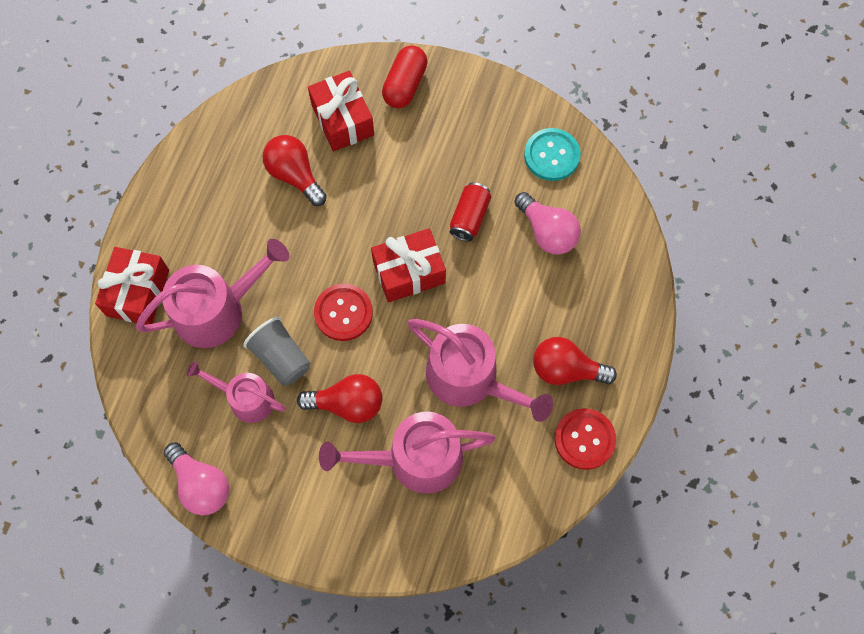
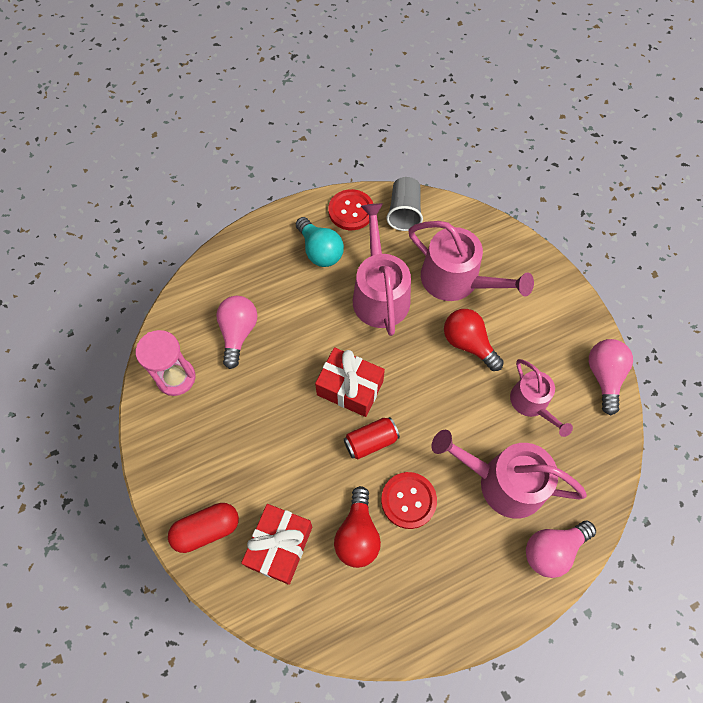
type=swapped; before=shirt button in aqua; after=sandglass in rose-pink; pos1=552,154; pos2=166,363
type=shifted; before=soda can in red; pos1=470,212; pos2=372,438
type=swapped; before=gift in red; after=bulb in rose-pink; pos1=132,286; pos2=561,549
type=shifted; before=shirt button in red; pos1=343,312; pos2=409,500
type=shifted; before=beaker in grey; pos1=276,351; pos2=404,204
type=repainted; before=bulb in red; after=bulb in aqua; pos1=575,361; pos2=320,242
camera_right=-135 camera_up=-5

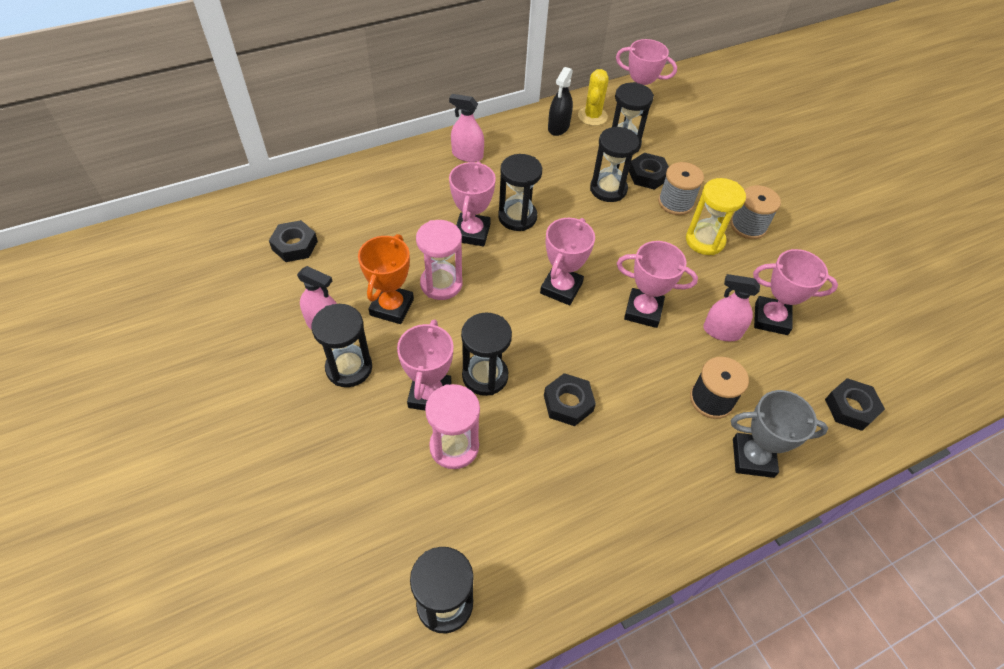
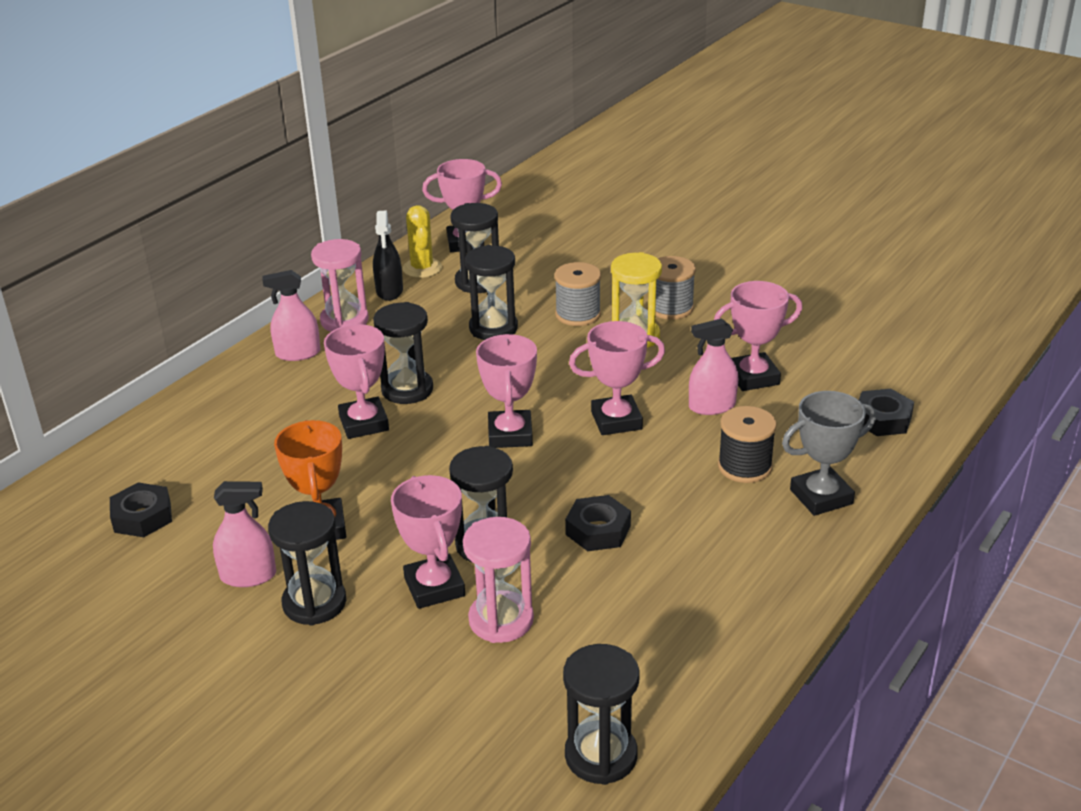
type=gone; before=hexagon nut in black; pos1=649,171
type=shifted; before=sandglass in rose-pink; pos1=439,260; pos2=340,285
camera_right=-25 camera_up=-20

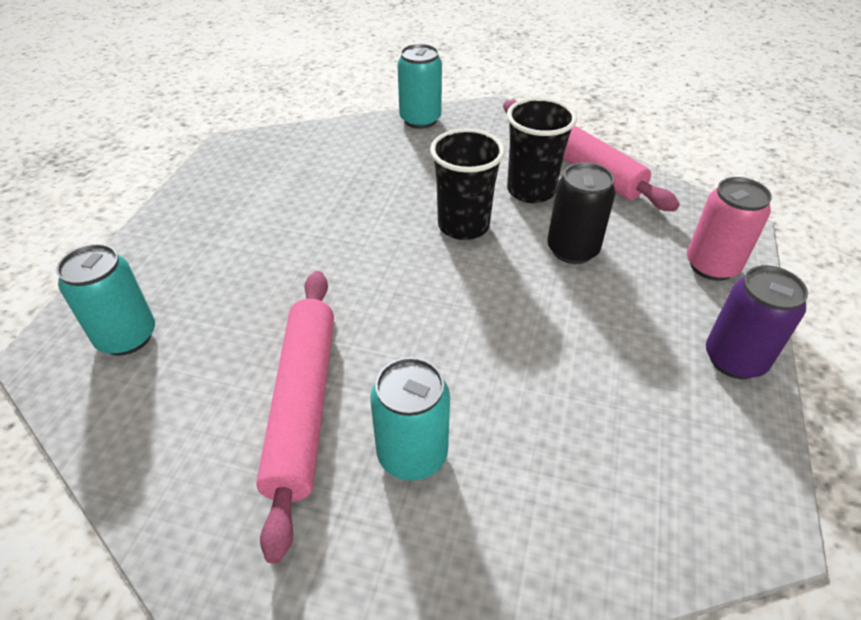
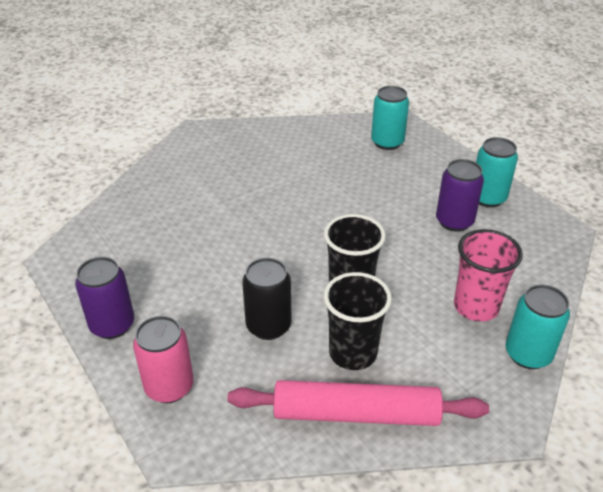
type=gone; before=rolling pin in rose-pink; pos1=295,417
type=shifted; before=soda can in aqua; pos1=410,419; pos2=497,172
type=new; after=soda can in purple; pos2=460,195
type=new; after=beaker in rose-pink; pos2=488,275
camera_right=130 camera_up=-5

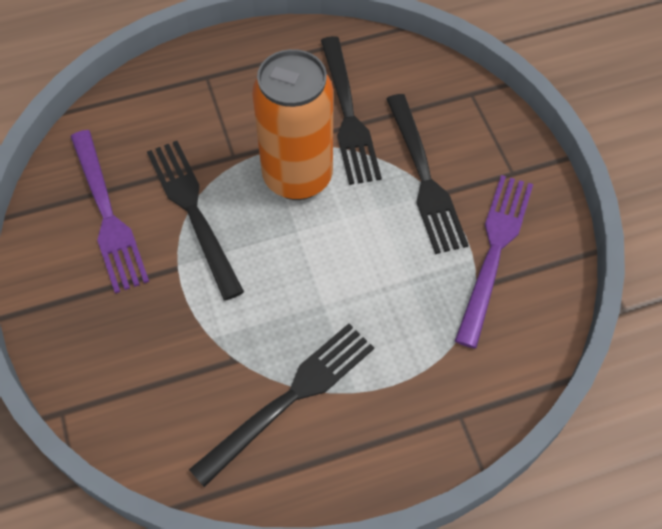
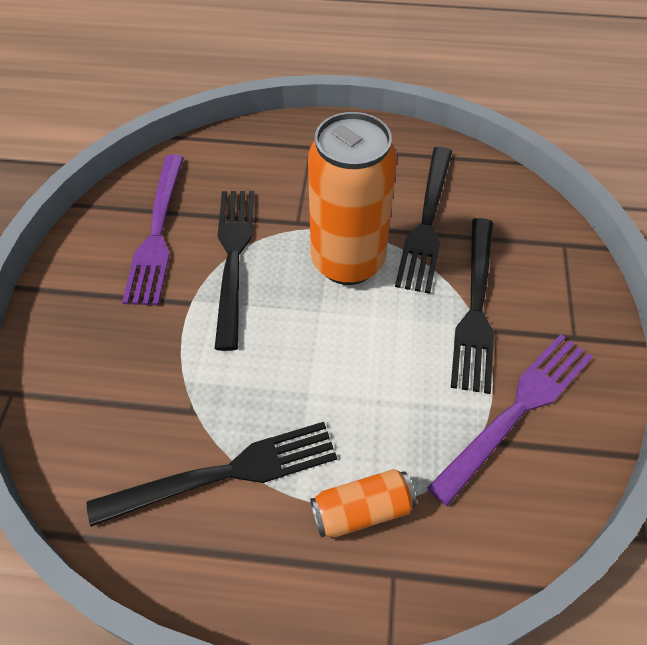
type=new; after=soda can in orange; pos2=363,503
camera_right=25 camera_up=-5

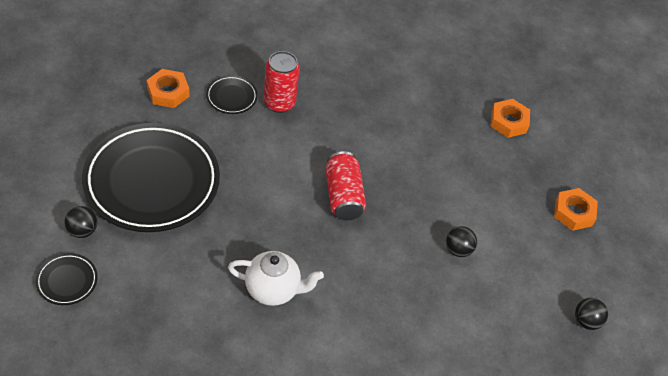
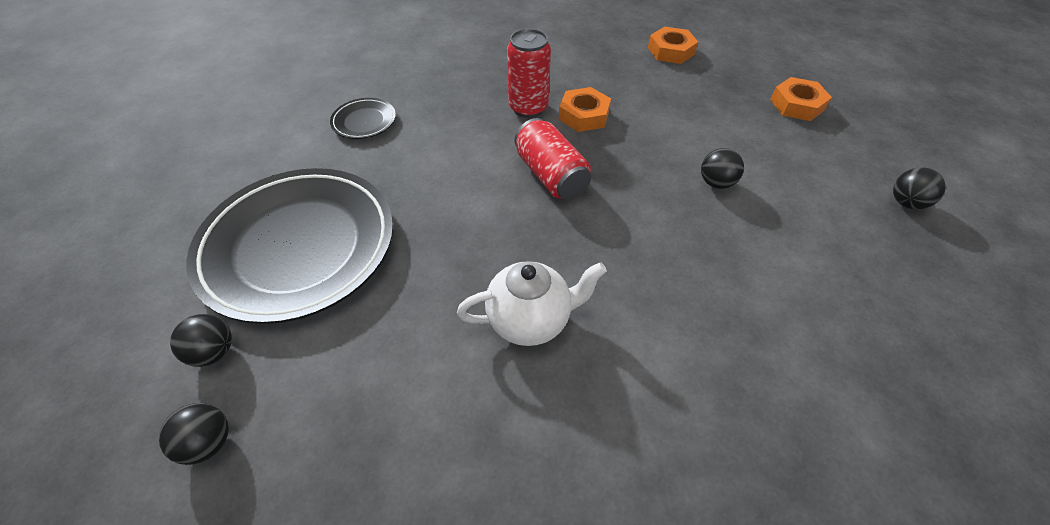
type=shifted; before=soda can in red; pos1=282,82; pos2=529,73
type=shifted; before=hexagon nut in orange; pos1=168,88; pos2=585,109
type=swapped; before=flat dish in black; after=play ball in black; pos1=66,279; pos2=194,434
camera_right=-15 camera_up=0

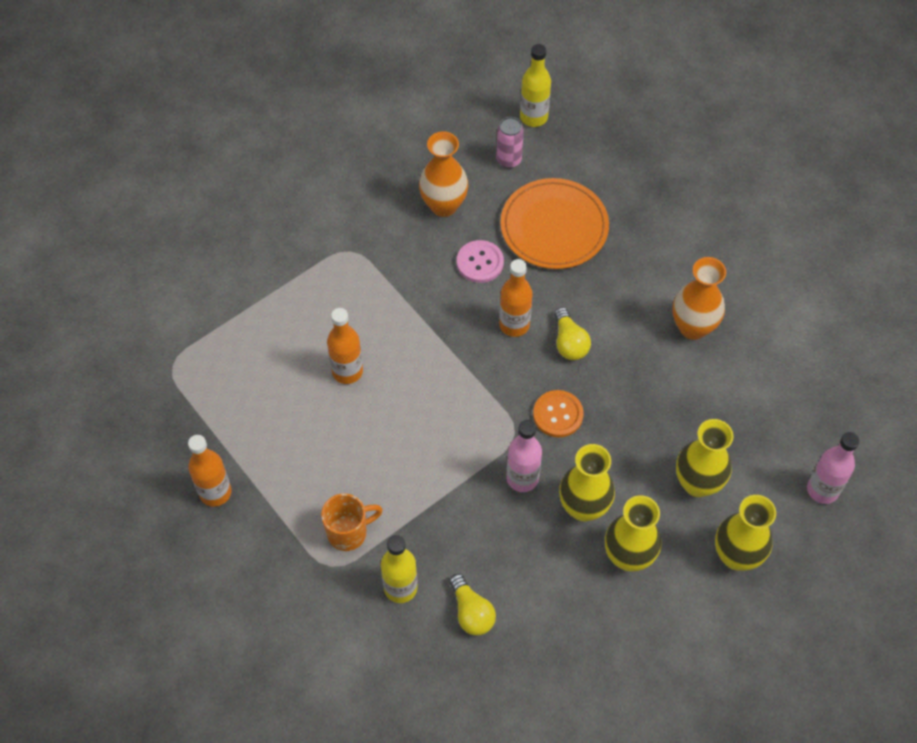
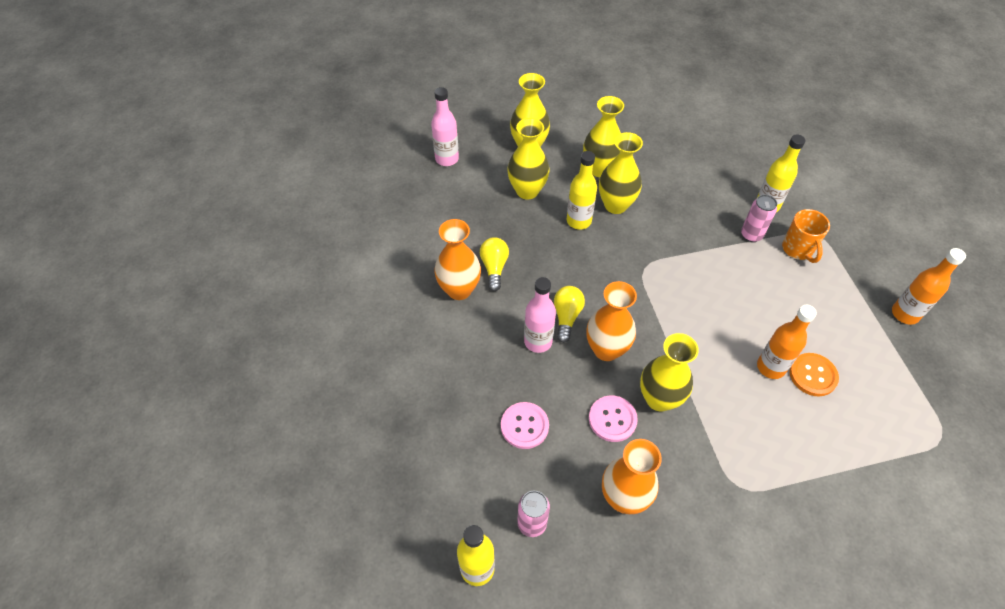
type=swapped; before=flat dish in orange; after=shirt button in rose-pink; pos1=554,223; pos2=525,425
type=swapped; before=bottle in orange; after=tall vase in orange; pos1=516,298; pos2=611,321
type=shifted; before=shirt button in orange; pos1=558,414; pos2=814,375
type=shifted; before=bottle in rose-pink; pos1=524,456; pos2=540,315
type=rotated; before=coffee mug in orange; pos1=352,522; pos2=806,236; turn=-105
type=shifted; before=bulb in golden; pos1=472,604; pos2=494,264
type=new; after=bottle in golden; pos2=582,190
type=new; after=soda can in rose-pink; pos2=759,218
type=new; after=tall vase in golden; pos2=669,372
camera_right=-155 camera_up=-5

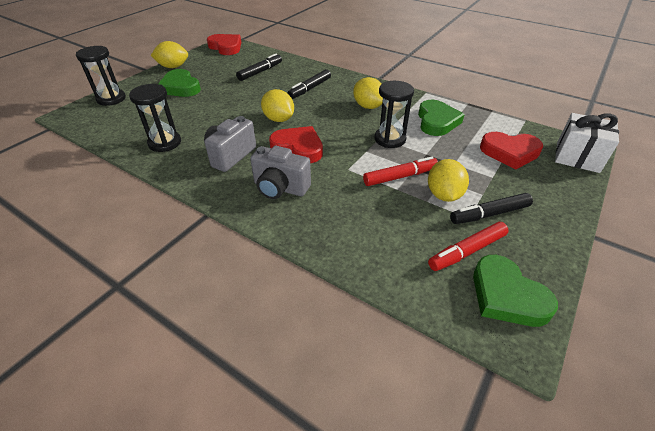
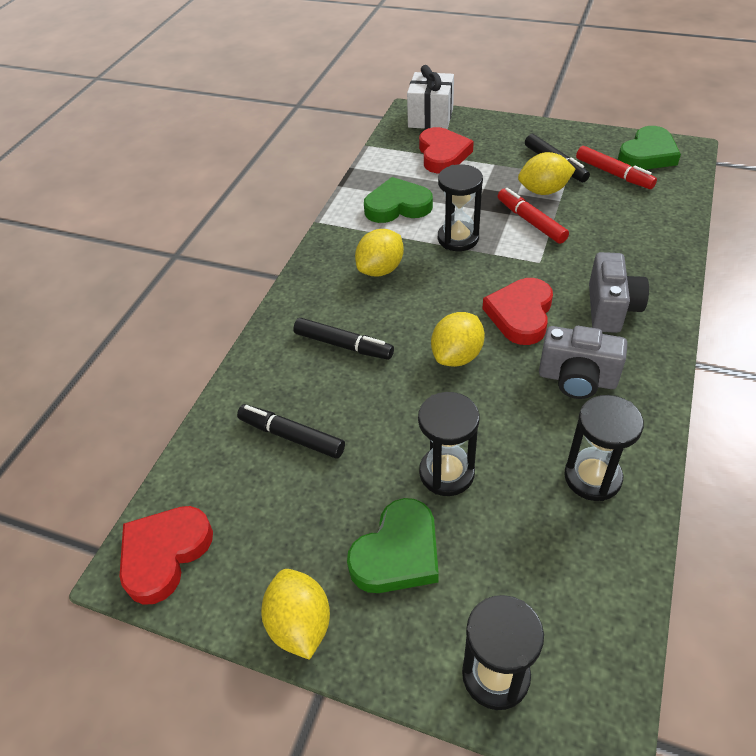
type=new; after=sandglass in black; pos2=449,444
camera_right=-100 camera_up=5

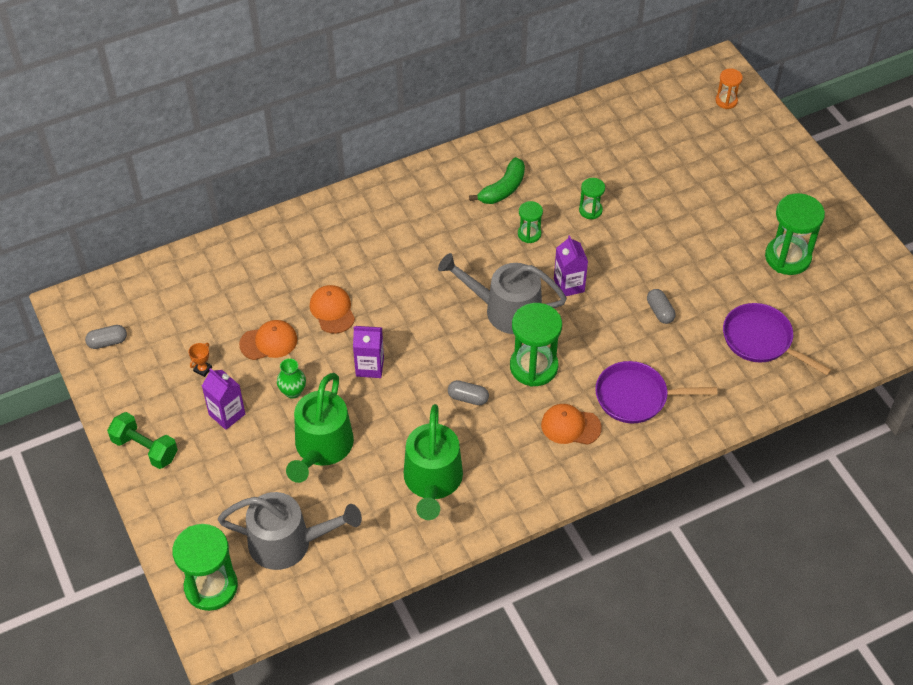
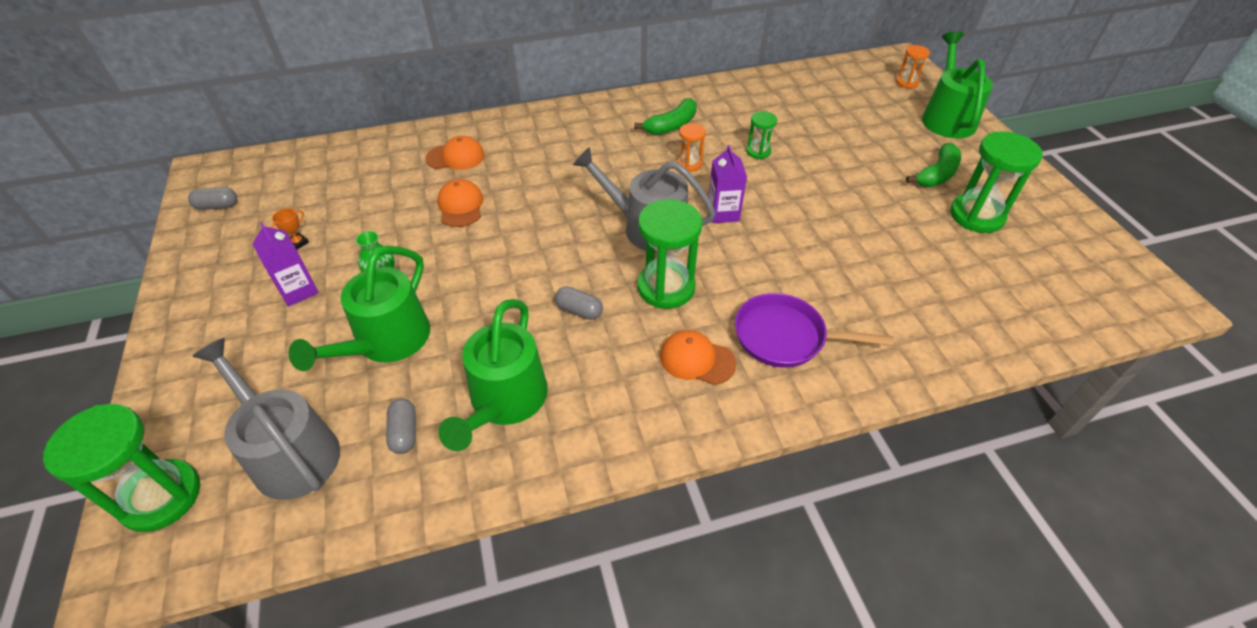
type=repainted; before=sandglass in emerald; after=sandglass in orange; pos1=530,222; pos2=691,147
type=shifted; before=pill in grey; pos1=661,306; pos2=401,426
type=gone; before=frying pan in purple; pos1=777,339
type=shifted; before=baseball cap in orange; pos1=268,340; pos2=455,153
type=gone; before=carton in purple; pos1=368,352
type=gone; before=free weight in emerald; pos1=142,440
type=rotated; before=watering pot in grey; pos1=290,531; pos2=266,419; turn=-150
type=new; after=watering pot in emerald; pos2=957,84
type=new; after=banana in emerald; pos2=933,165
camera_right=10 camera_up=-5

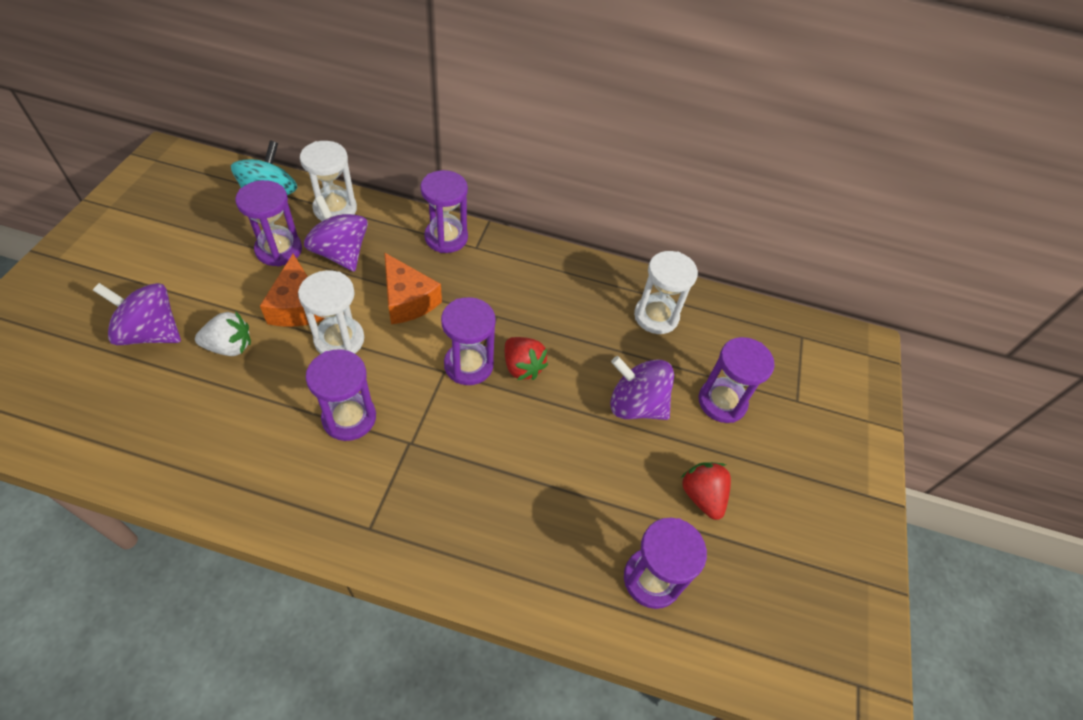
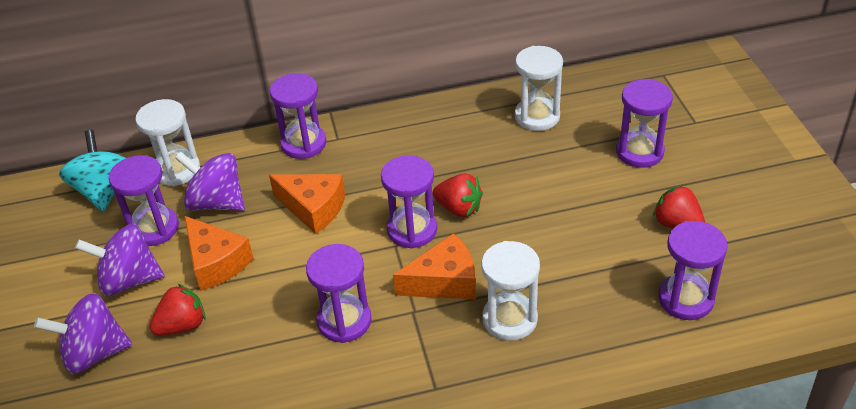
type=shifted; before=sandglass in snow-white; pos1=331,312; pos2=510,291
type=repainted; before=toy strawberry in snow-white; after=toy strawberry in red; pos1=223,334; pos2=178,309
type=shifted; before=whirligig in purple; pos1=642,388; pos2=119,260
type=new; after=cheese in orange; pos2=434,266
camera_right=-20 camera_up=-10

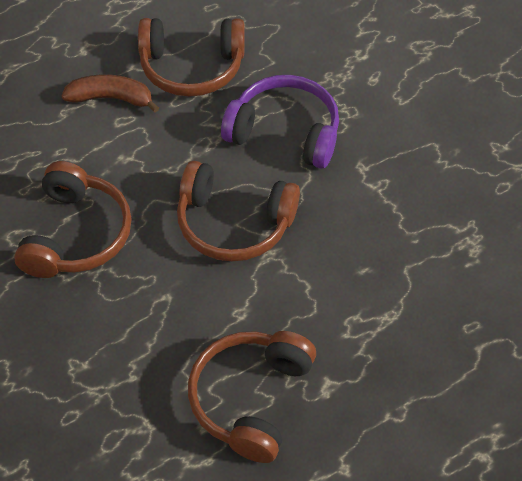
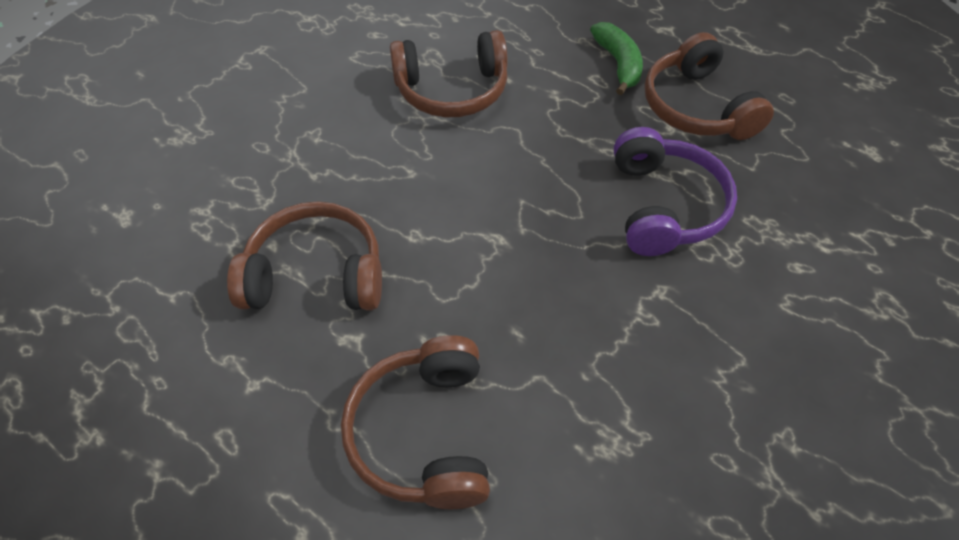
type=repainted; before=banana in russet; after=banana in emerald; pos1=110,93; pos2=616,58
type=shifted; before=headset in russet; pos1=238,211; pos2=415,422
camera_right=70 camera_up=0

